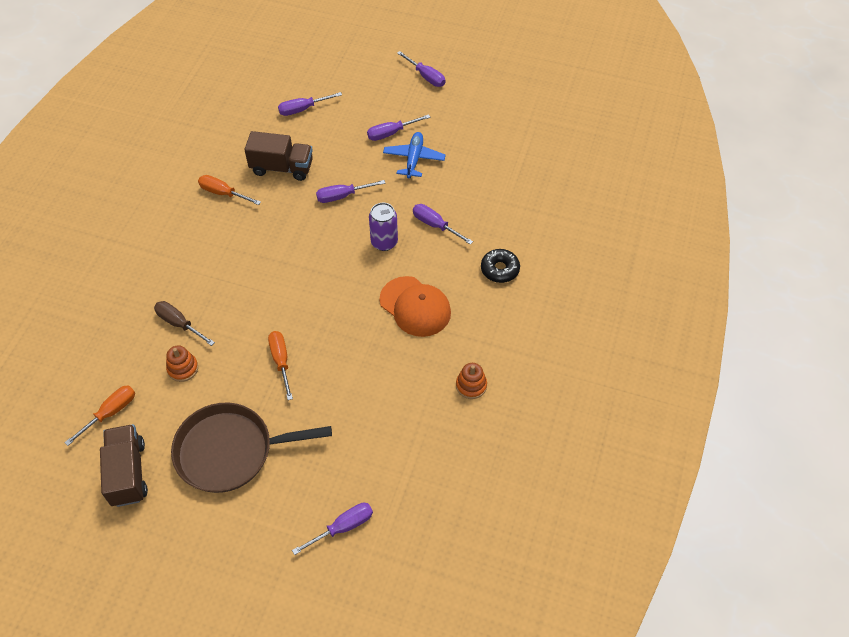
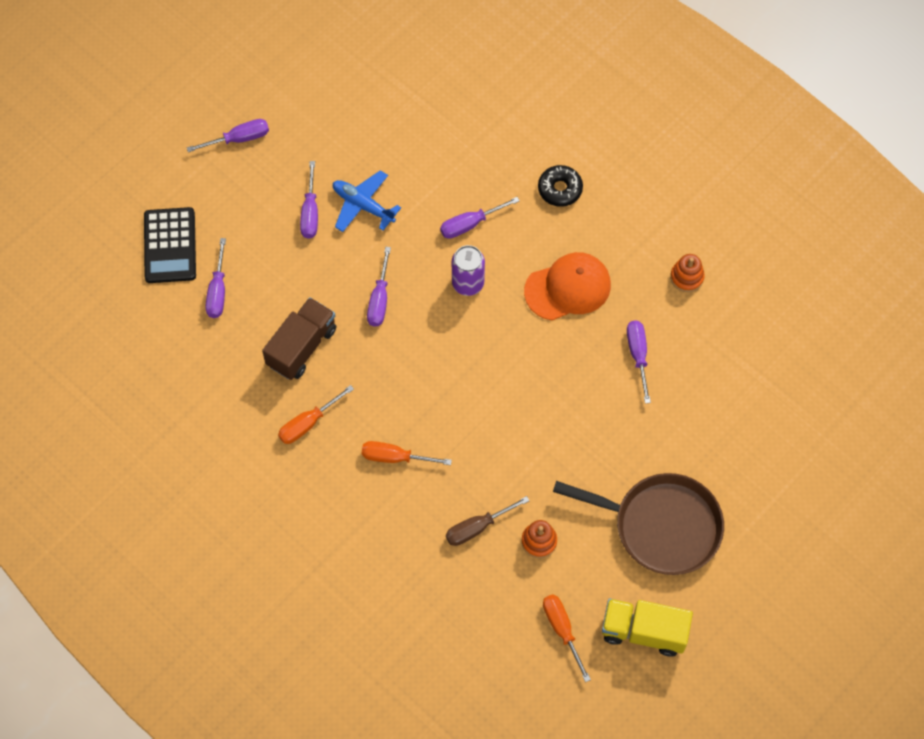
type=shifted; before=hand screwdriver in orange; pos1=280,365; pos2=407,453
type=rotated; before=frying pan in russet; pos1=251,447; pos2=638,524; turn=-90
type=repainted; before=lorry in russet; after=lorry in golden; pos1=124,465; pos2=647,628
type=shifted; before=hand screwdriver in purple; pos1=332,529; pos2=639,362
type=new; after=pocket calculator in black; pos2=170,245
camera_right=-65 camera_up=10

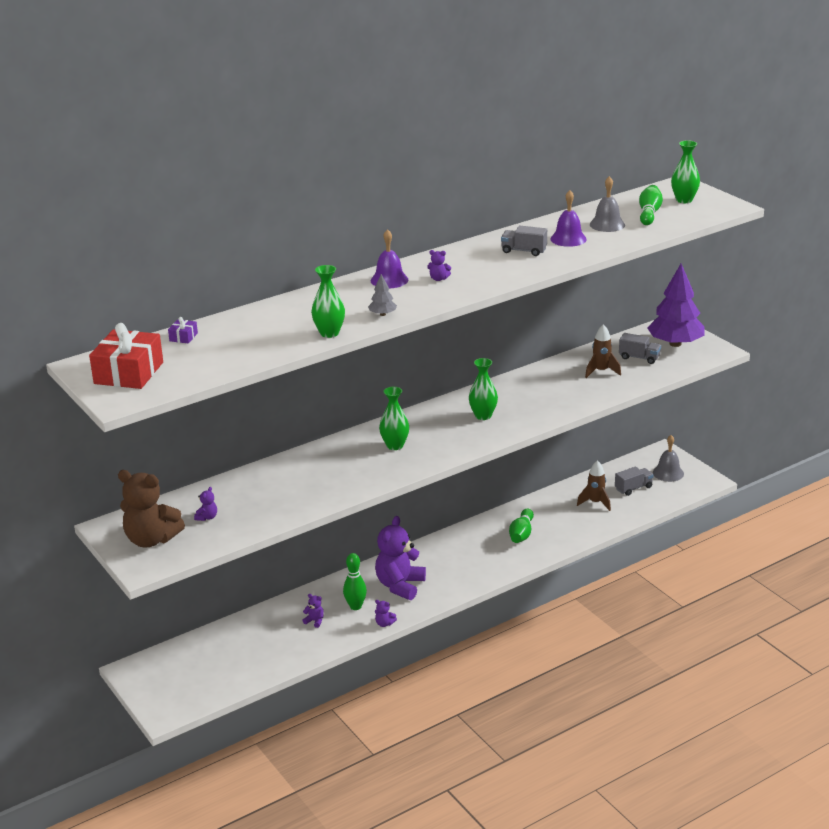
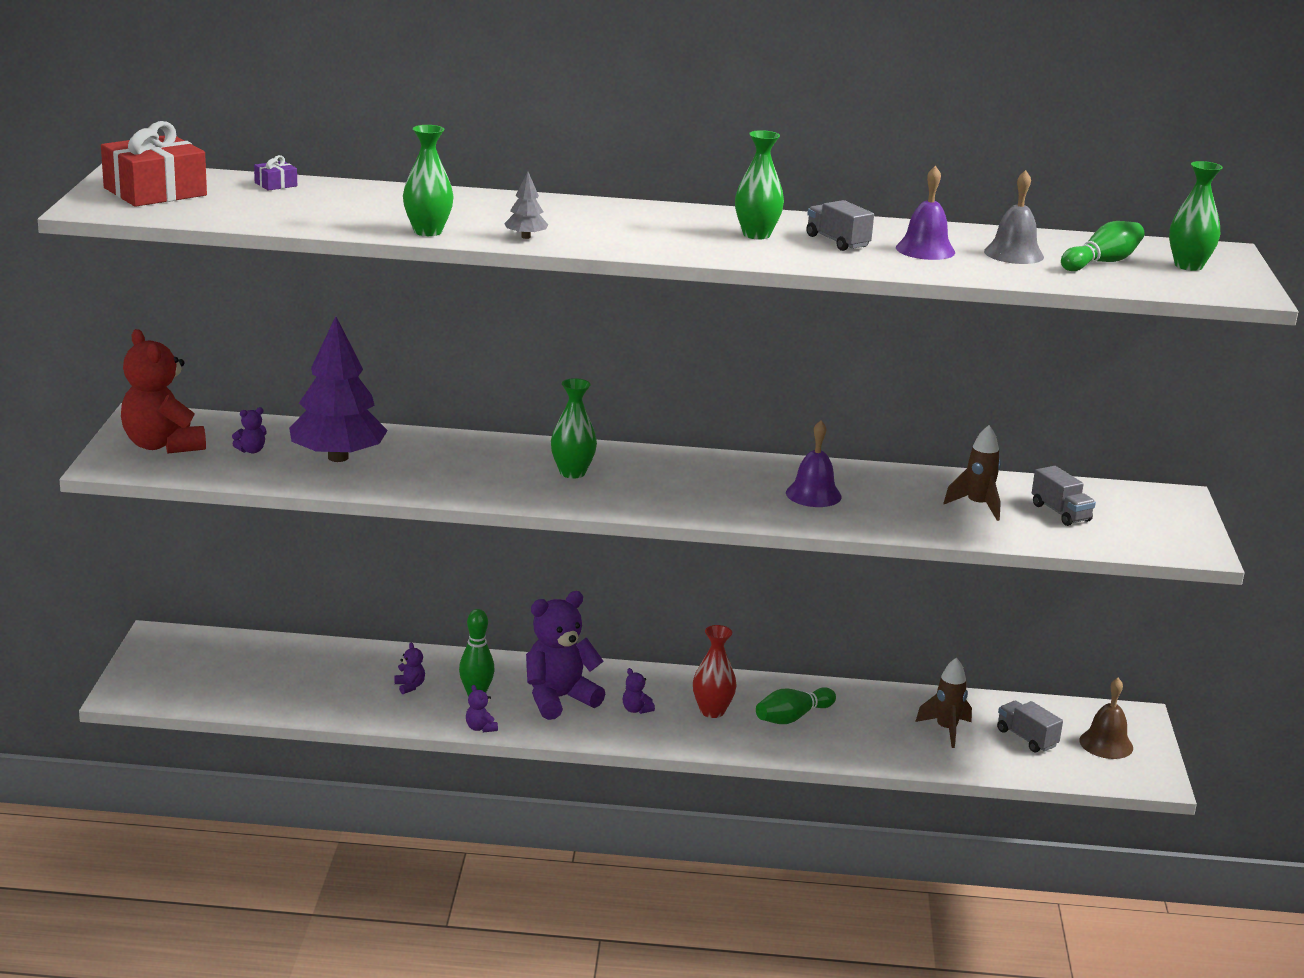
type=shifted; before=bell in purple; pos1=389,259; pos2=814,464
type=shifted; before=stuffed bear in purple; pos1=439,265; pos2=639,691
type=shifted; before=toy tree in purple; pos1=675,305; pos2=338,389
type=shifted; before=tall vase in emerald; pos1=483,389; pos2=759,184
type=repainted; before=bell in grey; after=bell in russet; pos1=668,458; pos2=1106,718
type=rotated; before=lorry in grey; pos1=634,481; pos2=1030,726; turn=-135
type=repainted; before=stuffed bear in russet; after=stuffed bear in red; pos1=151,509; pos2=163,391
type=new; after=tall vase in red; pos2=714,671
camera_right=35 camera_up=-5

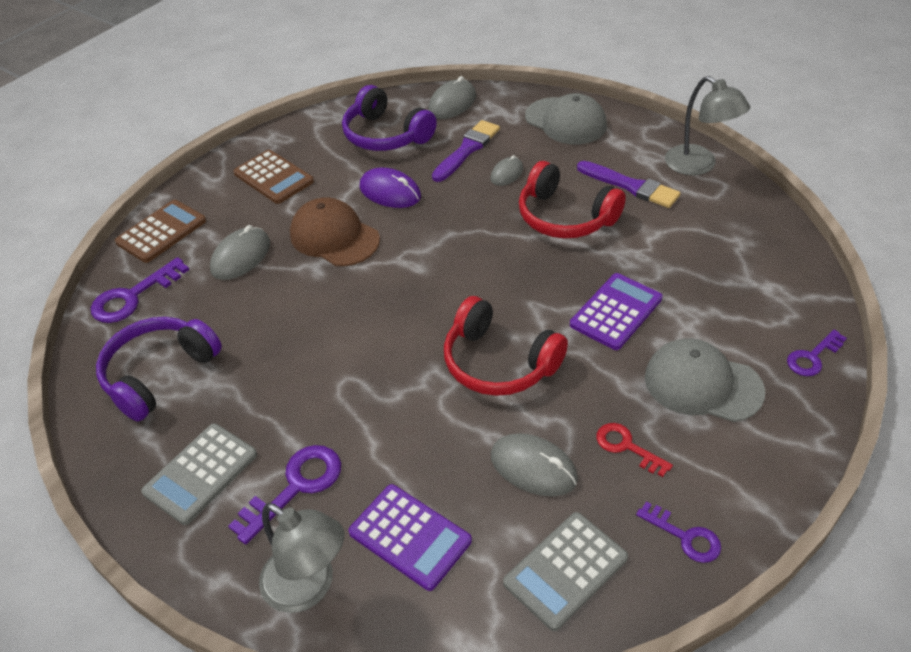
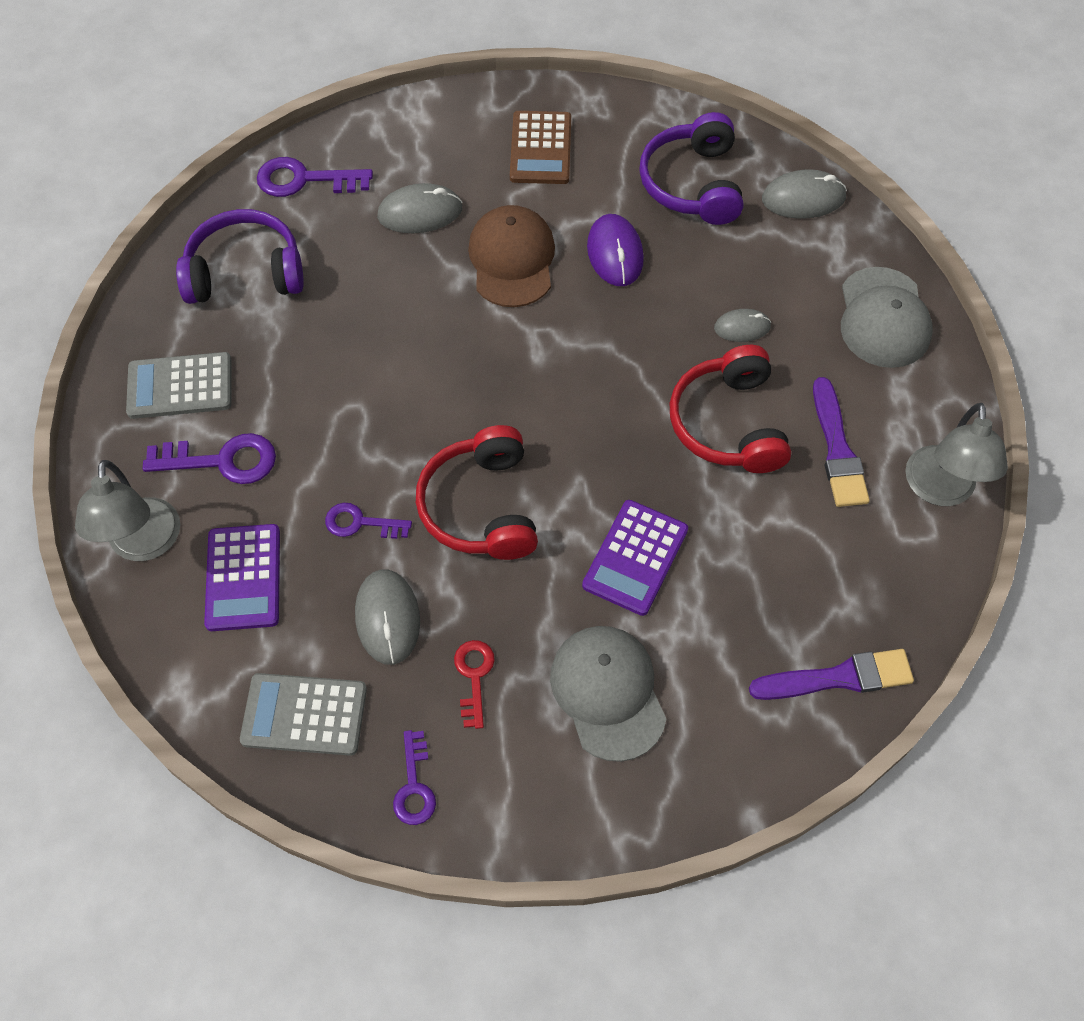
type=shifted; before=paint brush in purple; pos1=466,151; pos2=831,674
type=gone; before=pocket calculator in russet; pos1=160,231
type=rotated; before=pocket calculator in purple; pos1=616,311; pos2=635,558; turn=120
type=shifted; before=door key in purple; pos1=817,353; pos2=368,521
camera_right=45 camera_up=15

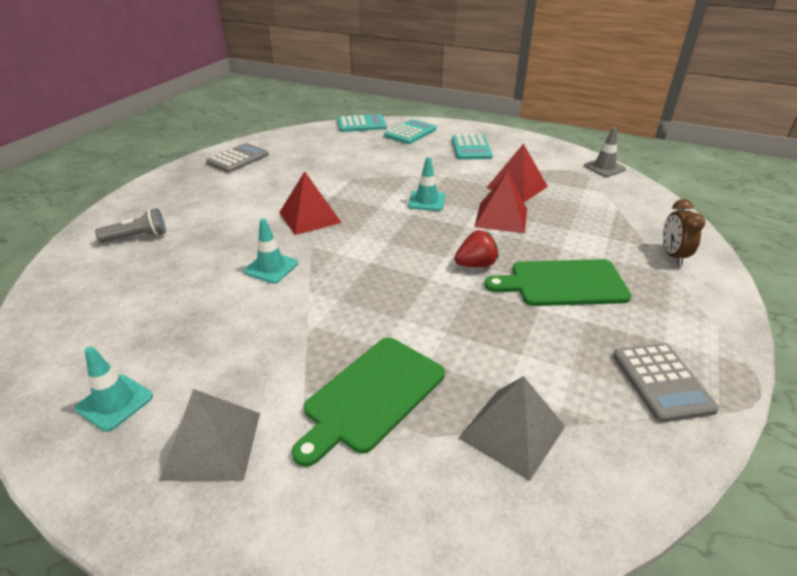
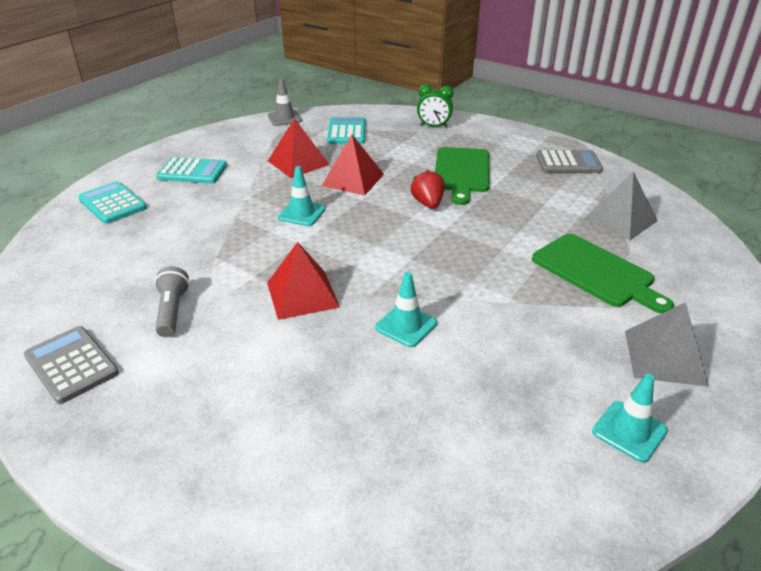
type=shifted; before=pocket calculator in aqua; pos1=361,123; pos2=346,130
type=repainted; before=alarm clock in russet; after=alarm clock in emerald; pos1=684,232; pos2=435,106
type=shifted; before=flashlight in grey; pos1=130,225; pos2=172,301
camera_right=-80 camera_up=0

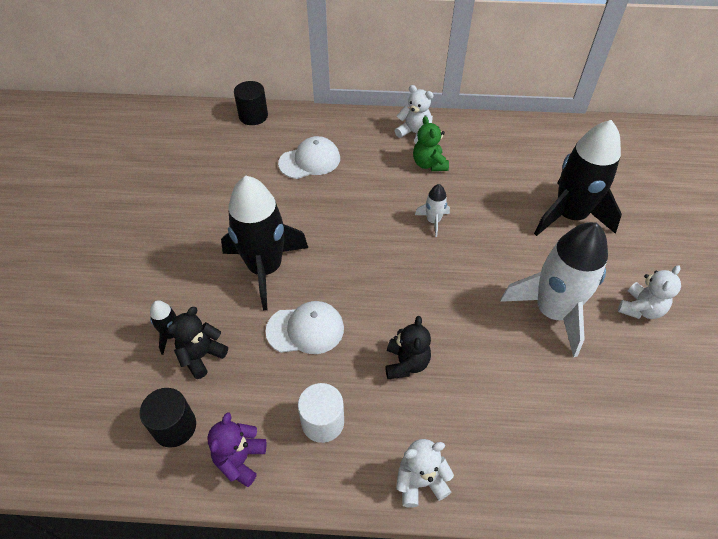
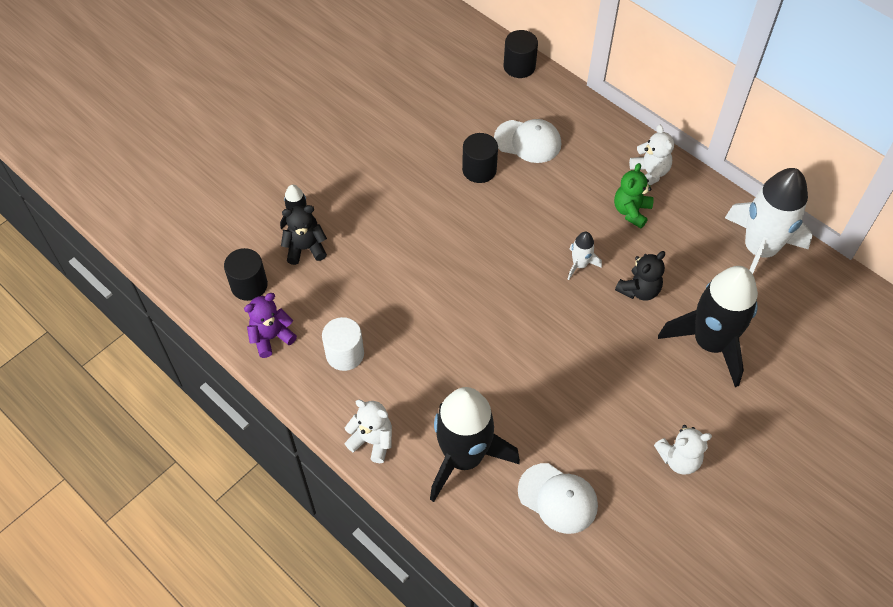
type=shifted; before=rocket in black; pos1=264,243; pos2=475,444
type=shifted; before=rocket in snow-white; pos1=554,289; pos2=769,221
type=shifted; before=baseball cap in snow-white; pos1=304,327; pos2=558,498
type=shifted; before=stuffed bear in black; pos1=408,347; pos2=640,276
type=new; after=cylinder in black; pos2=480,158
camera_right=40 camera_up=5

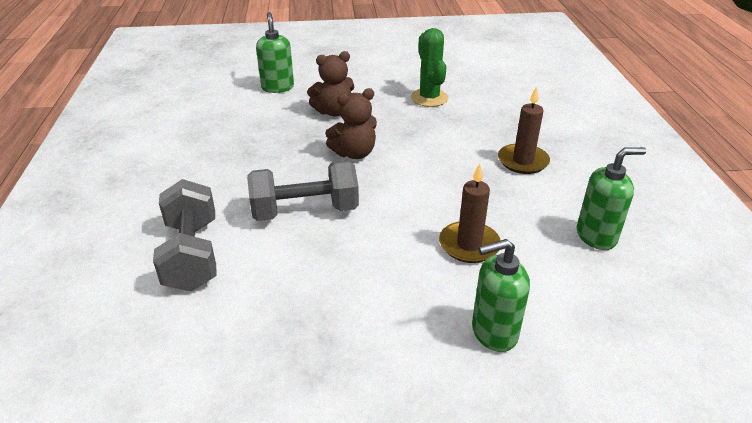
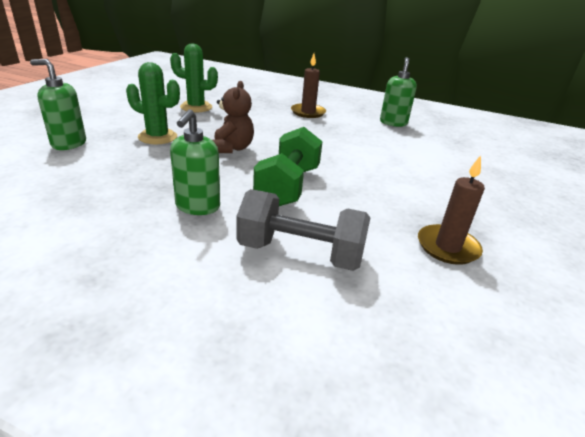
type=swapped; before=stuffed bear in russet; after=cactus in emerald; pos1=330,84; pos2=153,103
type=repainted; before=free weight in grey; after=free weight in emerald; pos1=303,191; pos2=288,166
type=shifted; before=pillar candle in russet; pos1=470,213; pos2=451,210
type=shifted; before=soap pump in emerald; pos1=501,295; pos2=195,162
camera_right=-65 camera_up=-5

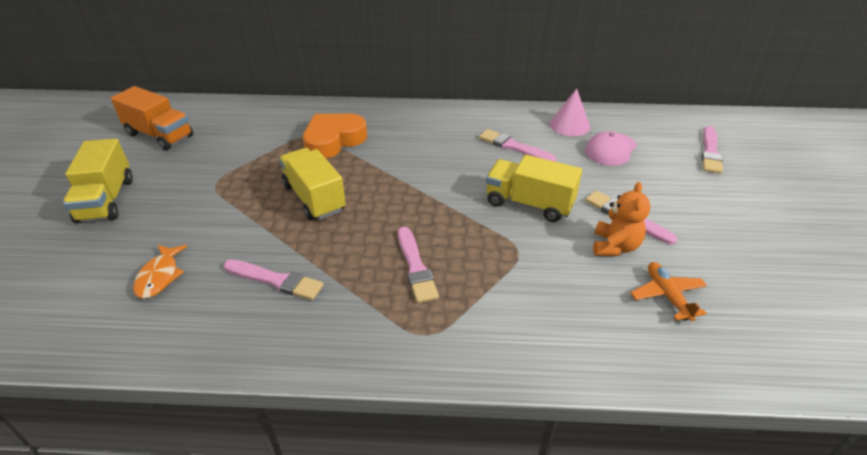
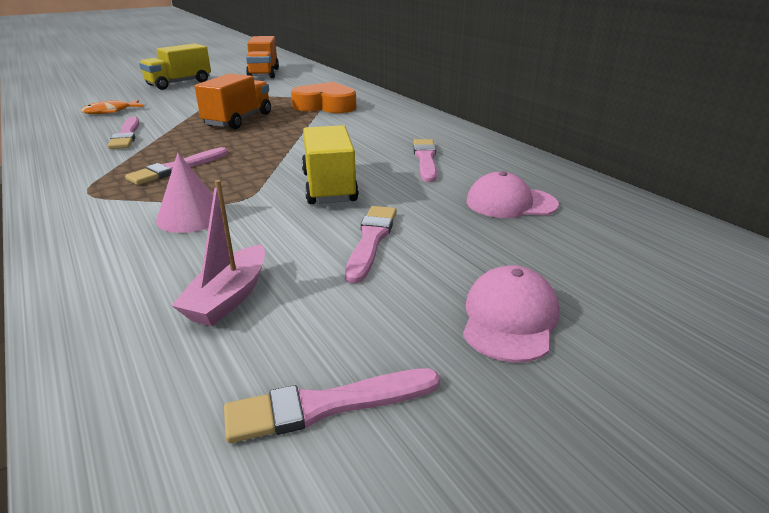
type=shifted; before=cone shape in rose-pink; pos1=570,112; pos2=184,193
type=shifted; before=paint brush in rose-pink; pos1=712,150; pos2=332,405
type=repainted; before=lorry in golden; after=lorry in orange; pos1=312,184; pos2=233,101
type=gone; before=stuffed bear in orange; pos1=621,219
type=swapped; before=plane in orange; after=toy boat in rose-pink; pos1=668,291; pos2=218,253
type=new; after=baseball cap in rose-pink; pos2=511,314
camera_right=55 camera_up=-10

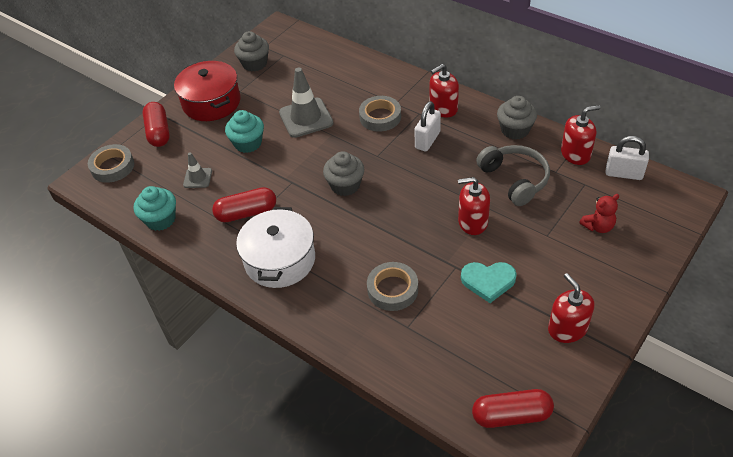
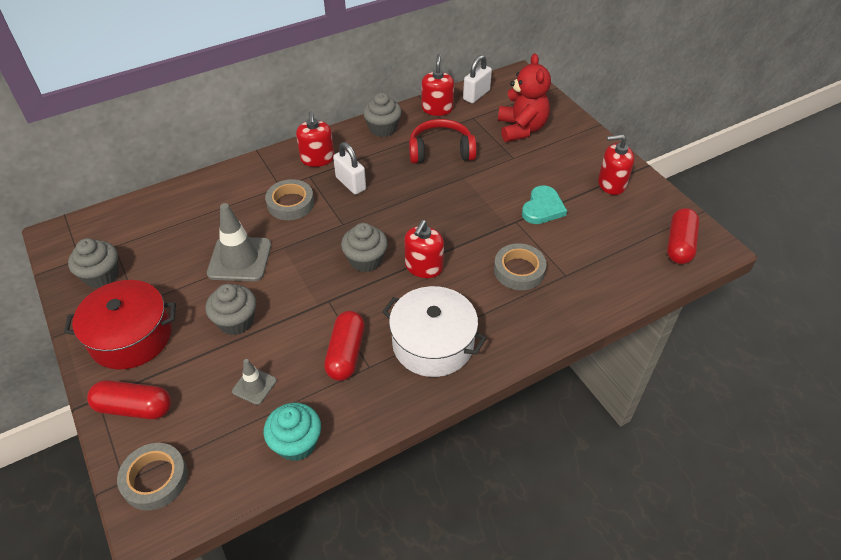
type=repainted; before=fairy cake in aqua; after=fairy cake in grey; pos1=244,131; pos2=230,309
type=repainted; before=headset in grey; after=headset in red; pos1=513,175; pos2=443,141
type=shifted; before=soap pump in red; pos1=474,206; pos2=424,249
type=scaled; before=stuffed bear in red; pos1=599,213; pos2=524,97; scale=1.85
camera_right=-70 camera_up=0

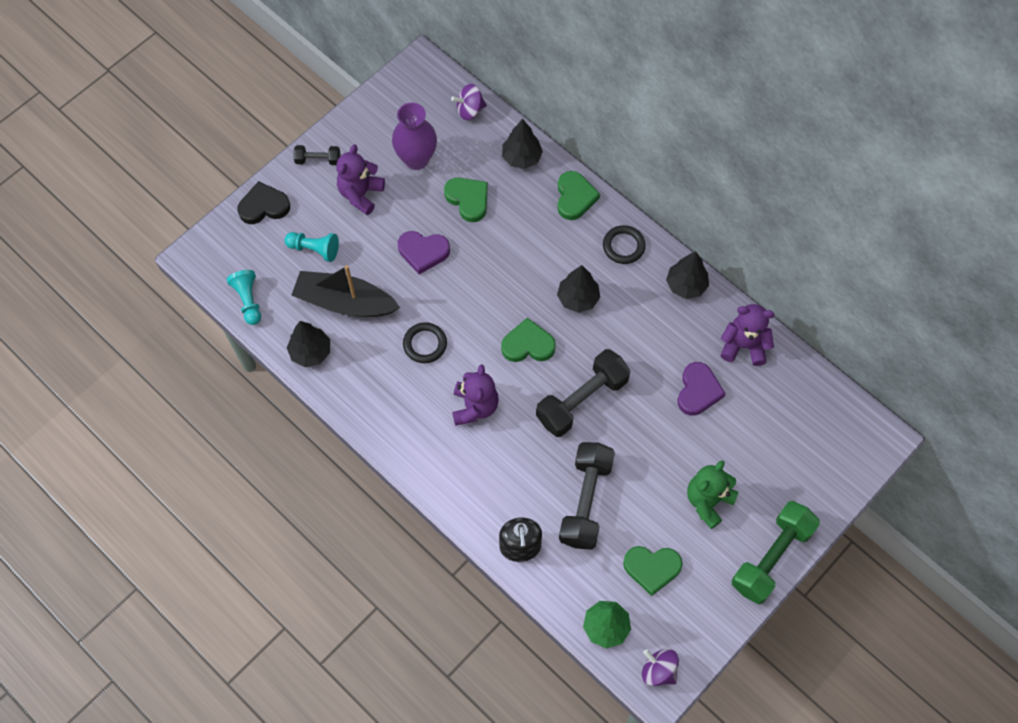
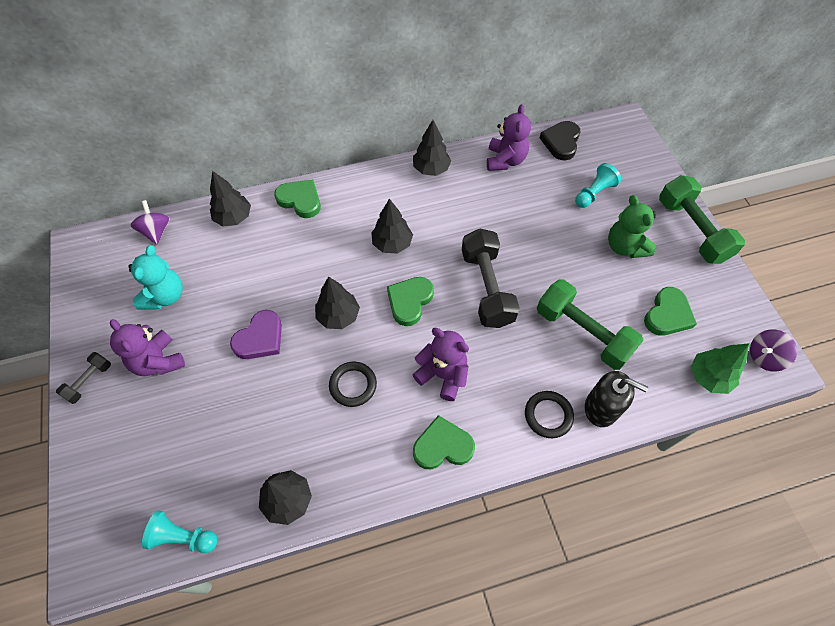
type=rotated; before=whirligig in purple; pos1=469,102; pos2=150,222; turn=150
type=swapped; before=tall vase in purple; after=stuffed bear in aqua; pos1=414,136; pos2=155,277
type=shifted; before=heart shape in emerald; pos1=466,200; pos2=444,442
type=shifted; before=heart shape in black; pos1=263,202; pos2=560,140
type=shifted; before=hoop in black; pos1=624,244; pos2=549,414
type=shifted; before=game pawn in aqua; pos1=311,247; pos2=598,185
type=gone; before=toy boat in black; pos1=346,291
type=rotated; before=stuffed bear in purple; pos1=747,335; pos2=509,137; turn=150
type=gone; before=heart shape in purple; pos1=701,389
type=repainted; before=free weight in black; after=free weight in emerald; pos1=587,496; pos2=590,324
type=new; after=toy tree in black; pos2=337,302
camera_right=-60 camera_up=-5

